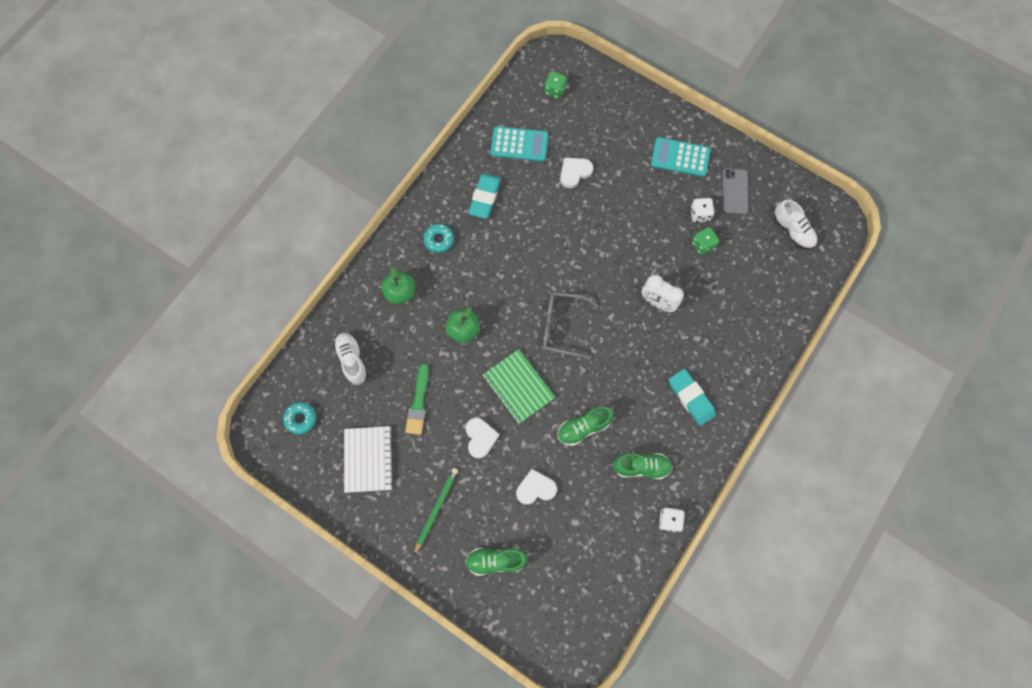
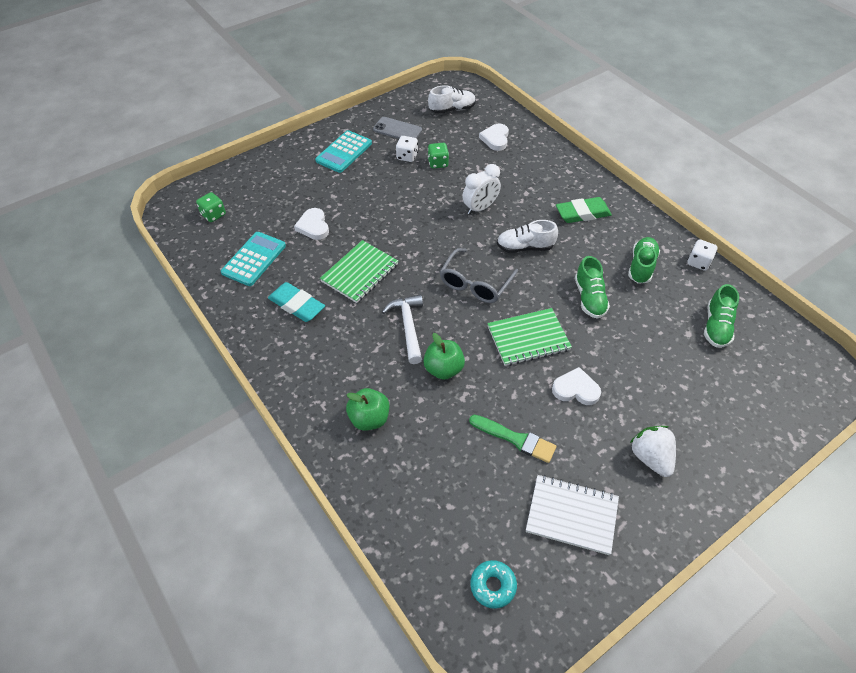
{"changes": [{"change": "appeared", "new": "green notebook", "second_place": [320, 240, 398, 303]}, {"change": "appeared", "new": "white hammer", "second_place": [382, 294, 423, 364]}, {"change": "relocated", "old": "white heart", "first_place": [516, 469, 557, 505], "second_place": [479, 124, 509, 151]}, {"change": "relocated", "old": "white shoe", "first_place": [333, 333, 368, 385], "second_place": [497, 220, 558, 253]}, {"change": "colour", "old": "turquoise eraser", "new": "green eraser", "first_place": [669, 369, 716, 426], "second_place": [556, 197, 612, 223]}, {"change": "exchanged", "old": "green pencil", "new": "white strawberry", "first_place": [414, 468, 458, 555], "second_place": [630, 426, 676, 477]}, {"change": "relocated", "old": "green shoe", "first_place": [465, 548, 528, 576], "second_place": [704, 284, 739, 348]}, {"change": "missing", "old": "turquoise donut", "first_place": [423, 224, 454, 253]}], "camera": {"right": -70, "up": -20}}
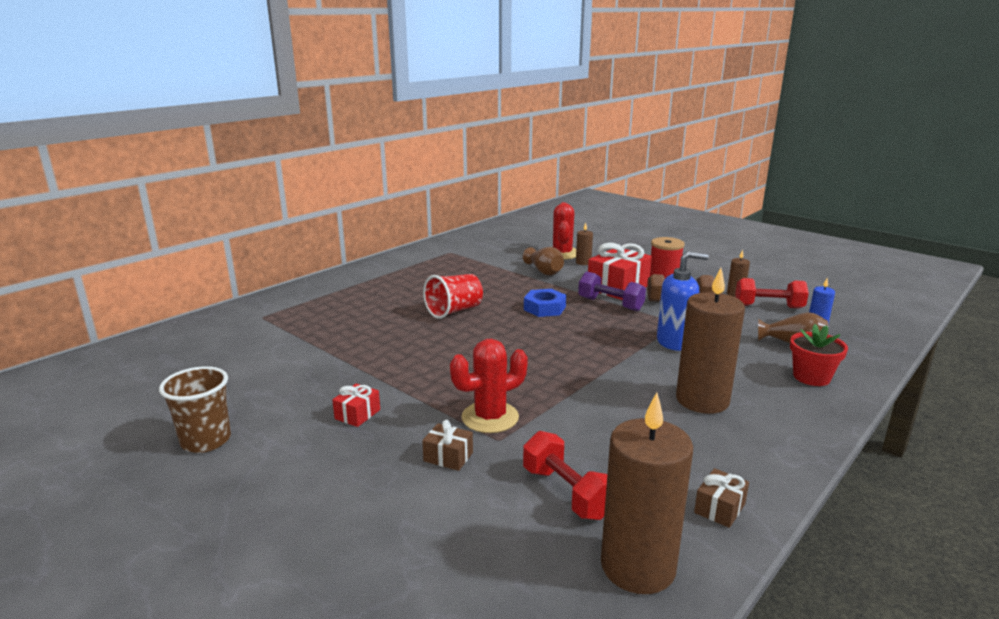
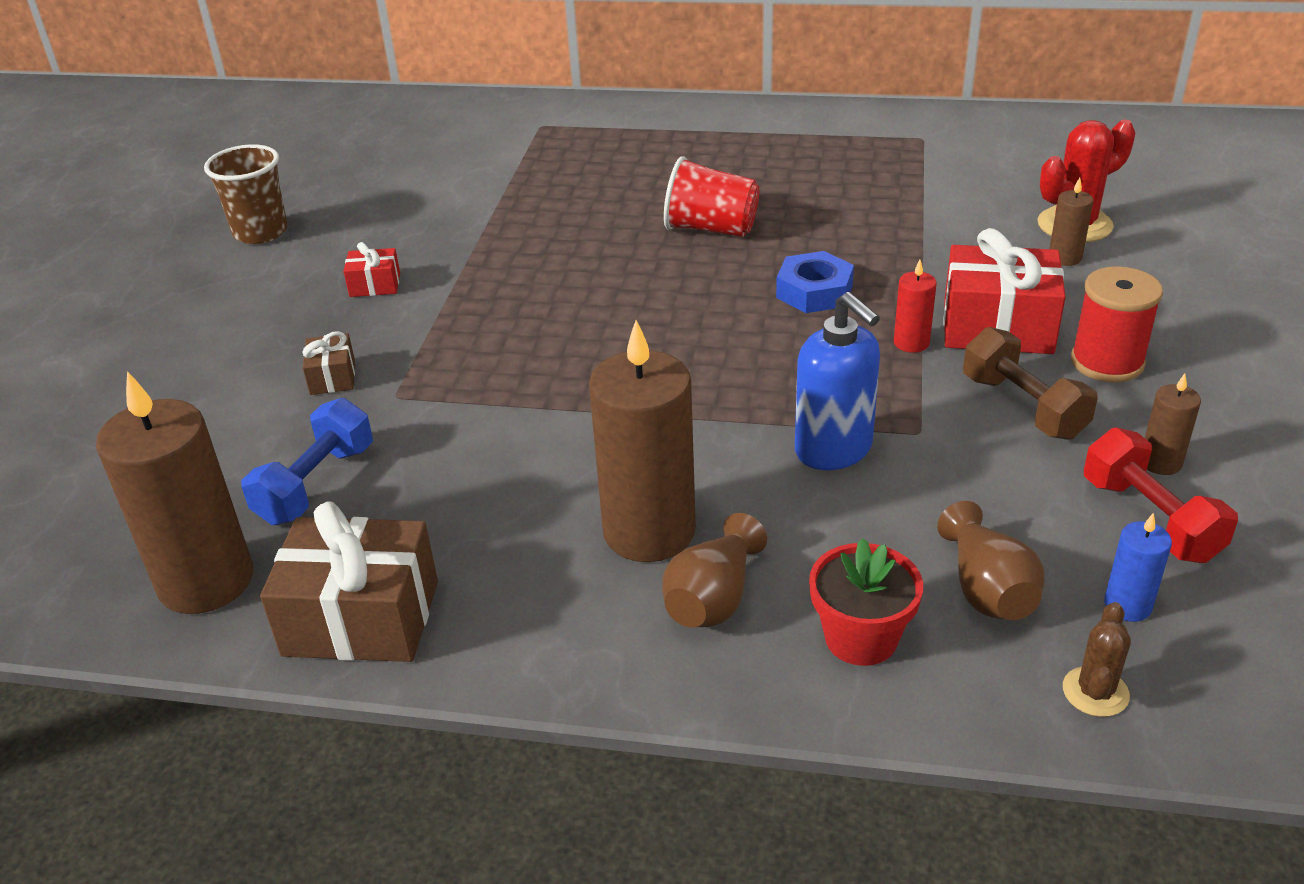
{"changes": [{"change": "colour", "old": "red dumbbell", "new": "blue dumbbell", "first_place": [523, 431, 607, 520], "second_place": [241, 398, 373, 525]}, {"change": "size", "old": "brown gift", "first_place": [694, 468, 749, 528], "second_place": [260, 501, 438, 662], "factor": 2.04}, {"change": "relocated", "old": "brown vase", "first_place": [523, 247, 564, 275], "second_place": [662, 513, 767, 628]}, {"change": "exchanged", "old": "purple dumbbell", "new": "red candle", "first_place": [578, 271, 646, 311], "second_place": [894, 260, 937, 353]}, {"change": "appeared", "new": "brown cactus", "second_place": [1063, 602, 1131, 717]}, {"change": "missing", "old": "red cactus", "first_place": [450, 339, 528, 433]}], "camera": {"right": 60, "up": 15}}
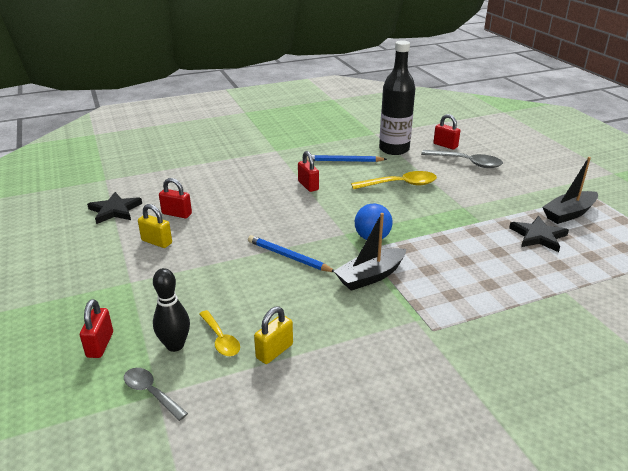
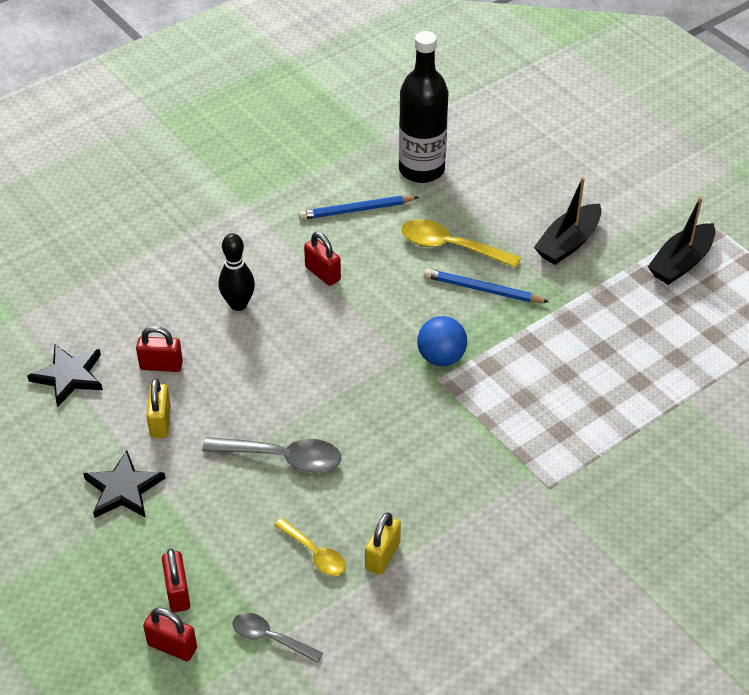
{"changes": [{"change": "relocated", "old": "black star", "first_place": [509, 216, 569, 252], "second_place": [83, 450, 165, 518]}, {"change": "relocated", "old": "red padlock", "first_place": [434, 114, 460, 150], "second_place": [143, 608, 197, 661]}, {"change": "spun", "old": "yellow padlock", "first_place": [138, 204, 172, 248], "second_place": [146, 378, 171, 438], "degrees": 75}, {"change": "relocated", "old": "grey spoon", "first_place": [421, 150, 503, 168], "second_place": [202, 437, 341, 473]}, {"change": "relocated", "old": "black bowling pin", "first_place": [153, 268, 190, 352], "second_place": [219, 233, 255, 311]}, {"change": "spun", "old": "yellow spoon", "first_place": [351, 171, 437, 189], "second_place": [401, 219, 521, 268], "degrees": -135}, {"change": "relocated", "old": "blue pencil", "first_place": [248, 235, 334, 272], "second_place": [424, 269, 549, 303]}, {"change": "relocated", "old": "black boat", "first_place": [334, 213, 406, 291], "second_place": [534, 177, 601, 265]}], "camera": {"right": -15, "up": 15}}
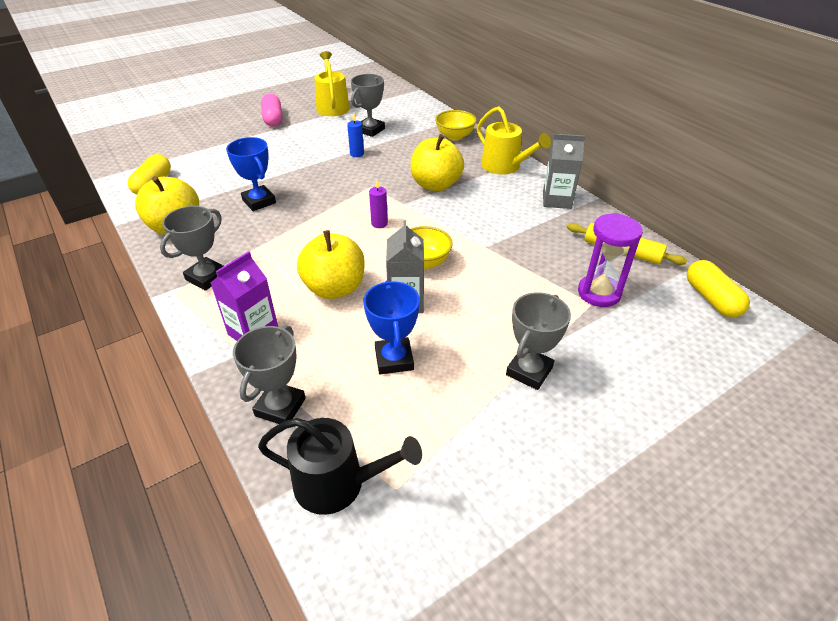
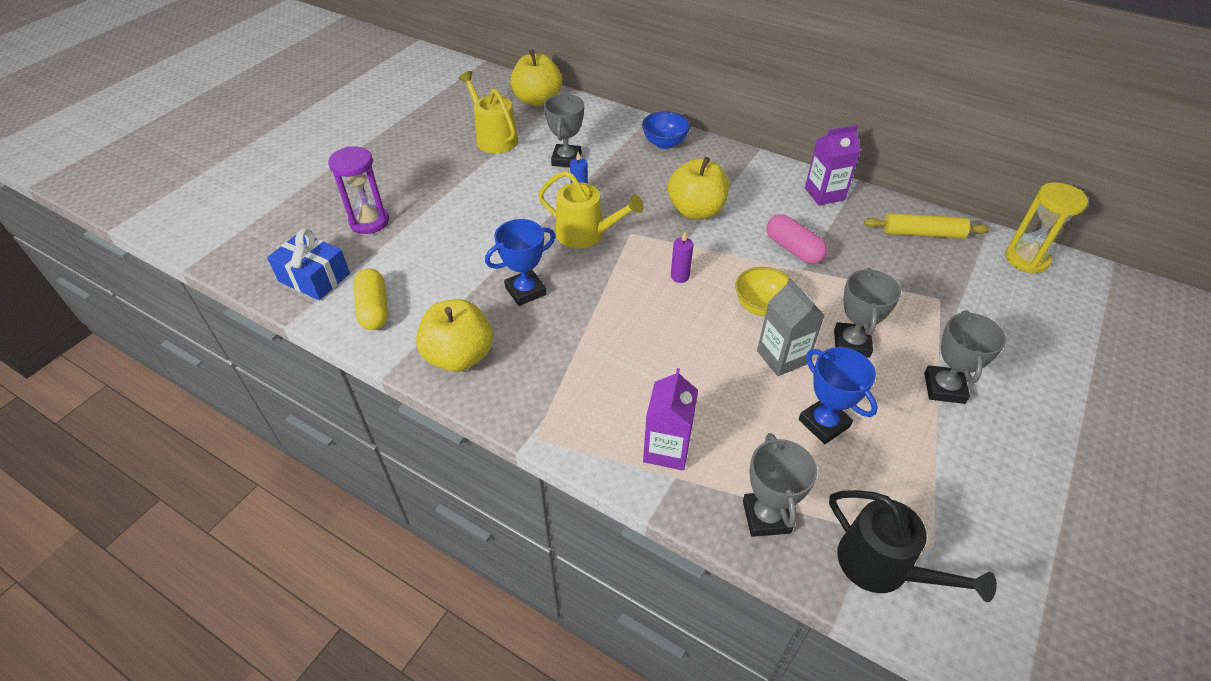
{"changes": [{"change": "appeared", "new": "blue gift", "second_place": [267, 229, 350, 300]}, {"change": "relocated", "old": "purple hourglass", "first_place": [578, 213, 643, 307], "second_place": [328, 146, 389, 234]}, {"change": "spun", "old": "blue trophy", "first_place": [226, 137, 276, 211], "second_place": [485, 219, 555, 306], "degrees": -60}, {"change": "relocated", "old": "yellow apple", "first_place": [297, 230, 365, 299], "second_place": [510, 49, 562, 107]}, {"change": "relocated", "old": "yellow watering can", "first_place": [477, 106, 551, 175], "second_place": [538, 171, 644, 249]}, {"change": "colour", "old": "yellow bowl", "new": "blue bowl", "first_place": [435, 110, 477, 141], "second_place": [642, 111, 690, 149]}, {"change": "relocated", "old": "pink capsule", "first_place": [261, 94, 283, 127], "second_place": [767, 214, 828, 264]}, {"change": "colour", "old": "grey carton", "new": "purple carton", "first_place": [543, 134, 585, 209], "second_place": [805, 125, 861, 205]}, {"change": "spun", "old": "black watering can", "first_place": [258, 418, 422, 515], "second_place": [829, 490, 997, 602], "degrees": 60}, {"change": "relocated", "old": "grey trophy", "first_place": [160, 206, 223, 291], "second_place": [834, 268, 901, 358]}, {"change": "exchanged", "old": "yellow capsule", "new": "yellow hourglass", "first_place": [687, 260, 750, 318], "second_place": [1005, 182, 1088, 274]}], "camera": {"right": -25, "up": 5}}
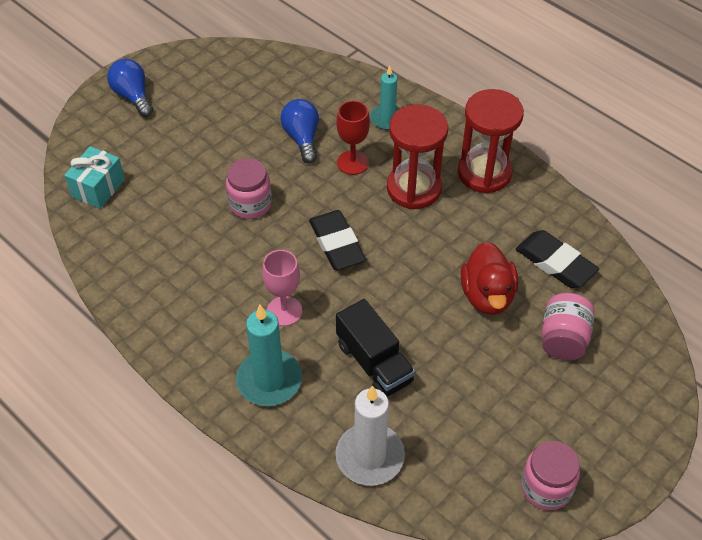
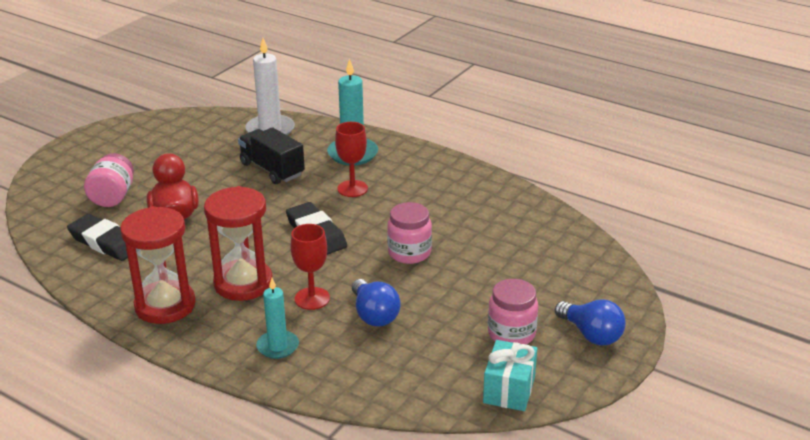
{"changes": [{"change": "colour", "old": "pink goblet", "new": "red goblet", "first_place": [262, 250, 302, 326], "second_place": [335, 122, 368, 197]}, {"change": "relocated", "old": "turquoise gift", "first_place": [64, 146, 125, 209], "second_place": [483, 340, 537, 411]}, {"change": "relocated", "old": "pink jar", "first_place": [521, 441, 580, 510], "second_place": [488, 279, 538, 344]}], "camera": {"right": 170, "up": -20}}
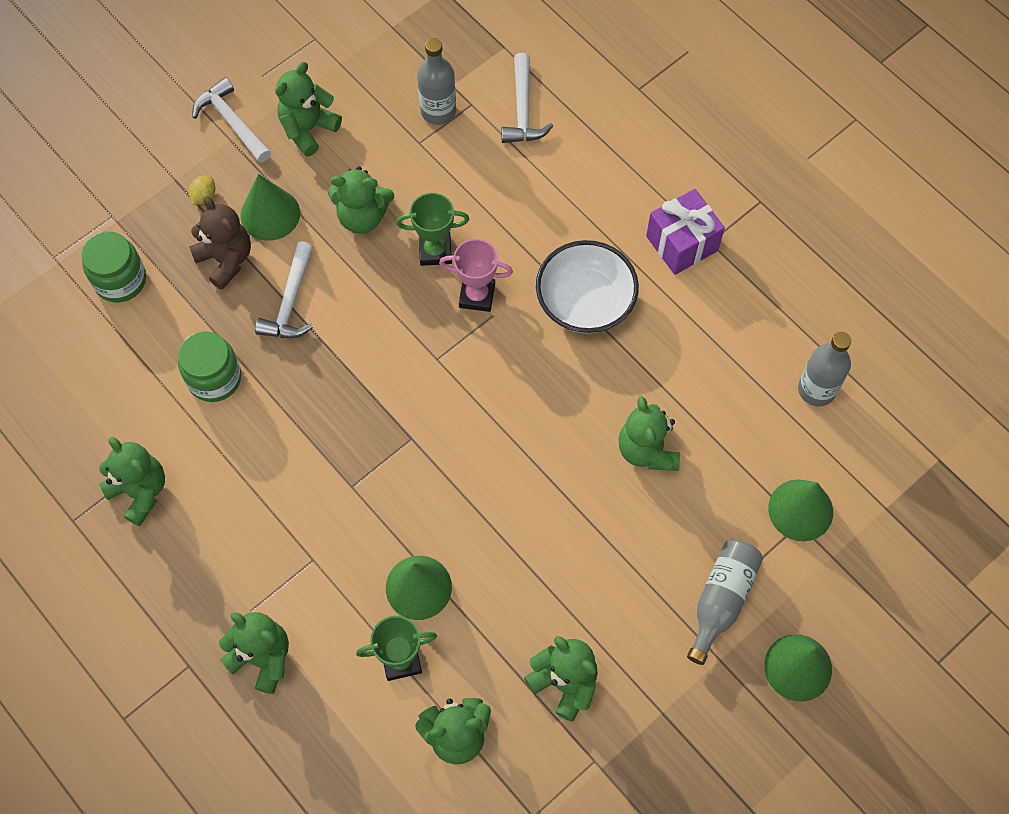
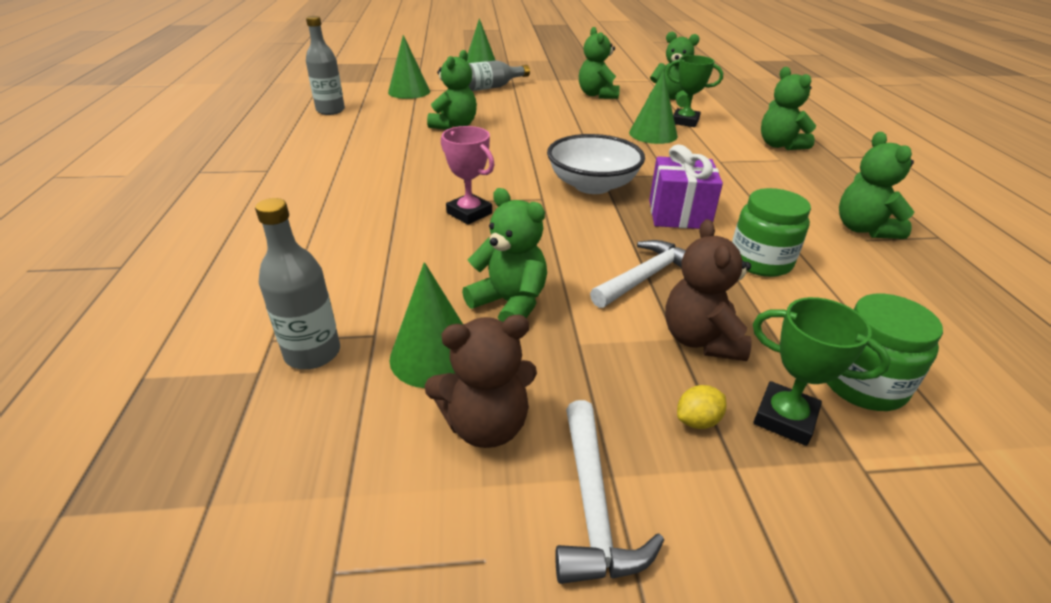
{"changes": [{"change": "relocated", "old": "green cone", "first_place": [240, 174, 300, 241], "second_place": [390, 262, 463, 388]}, {"change": "colour", "old": "green teddy bear", "new": "brown teddy bear", "first_place": [275, 62, 342, 156], "second_place": [425, 315, 537, 448]}, {"change": "relocated", "old": "white bowl", "first_place": [536, 240, 639, 333], "second_place": [547, 134, 645, 194]}, {"change": "relocated", "old": "purple gift", "first_place": [646, 189, 725, 275], "second_place": [649, 144, 723, 229]}, {"change": "relocated", "old": "green trophy", "first_place": [396, 193, 469, 266], "second_place": [753, 297, 891, 446]}, {"change": "missing", "old": "white hammer", "first_place": [502, 53, 553, 143]}], "camera": {"right": -145, "up": -30}}
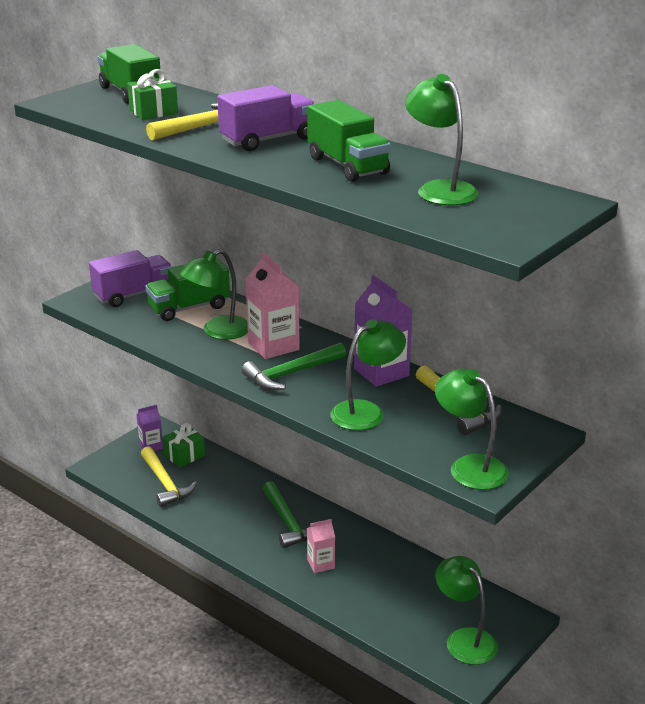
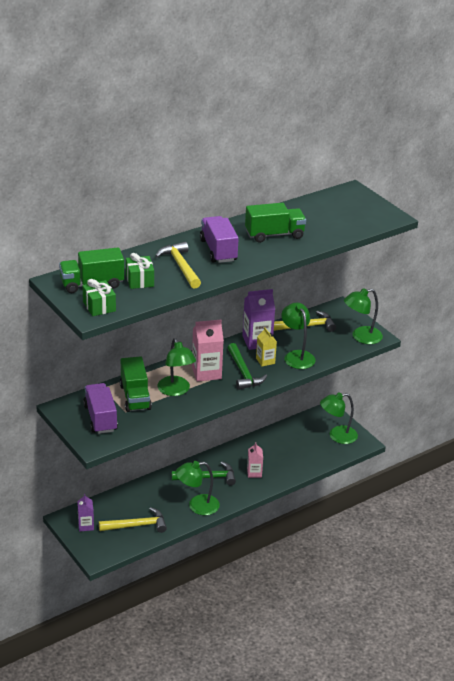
{"changes": [{"change": "relocated", "old": "green gift", "first_place": [162, 423, 205, 467], "second_place": [83, 279, 116, 316]}, {"change": "relocated", "old": "green lamp", "first_place": [405, 74, 479, 205], "second_place": [175, 461, 220, 515]}, {"change": "appeared", "new": "yellow carton", "second_place": [256, 327, 277, 367]}], "camera": {"right": -75, "up": 5}}
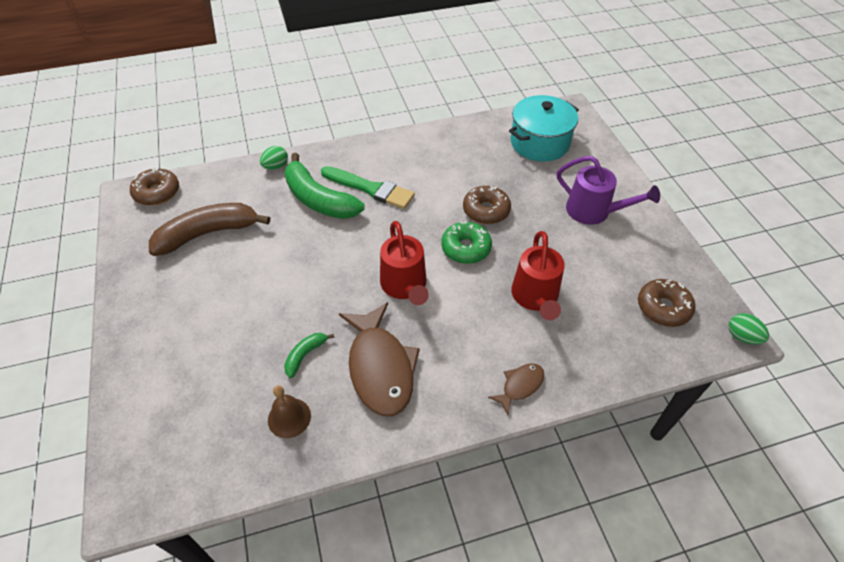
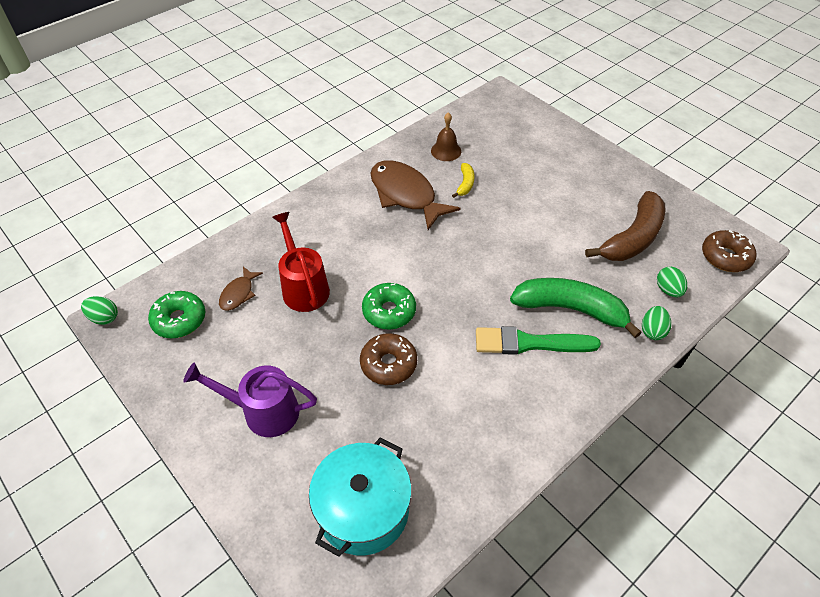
{"changes": [{"change": "colour", "old": "brown donut", "new": "green donut", "first_place": [638, 279, 696, 327], "second_place": [148, 291, 205, 338]}, {"change": "relocated", "old": "brown fish", "first_place": [488, 363, 544, 415], "second_place": [219, 267, 263, 311]}, {"change": "colour", "old": "green banana", "new": "yellow banana", "first_place": [284, 333, 334, 378], "second_place": [452, 163, 475, 198]}, {"change": "appeared", "new": "green egg", "second_place": [657, 267, 687, 297]}, {"change": "missing", "old": "red watering can", "first_place": [380, 221, 429, 305]}], "camera": {"right": 155, "up": 0}}
